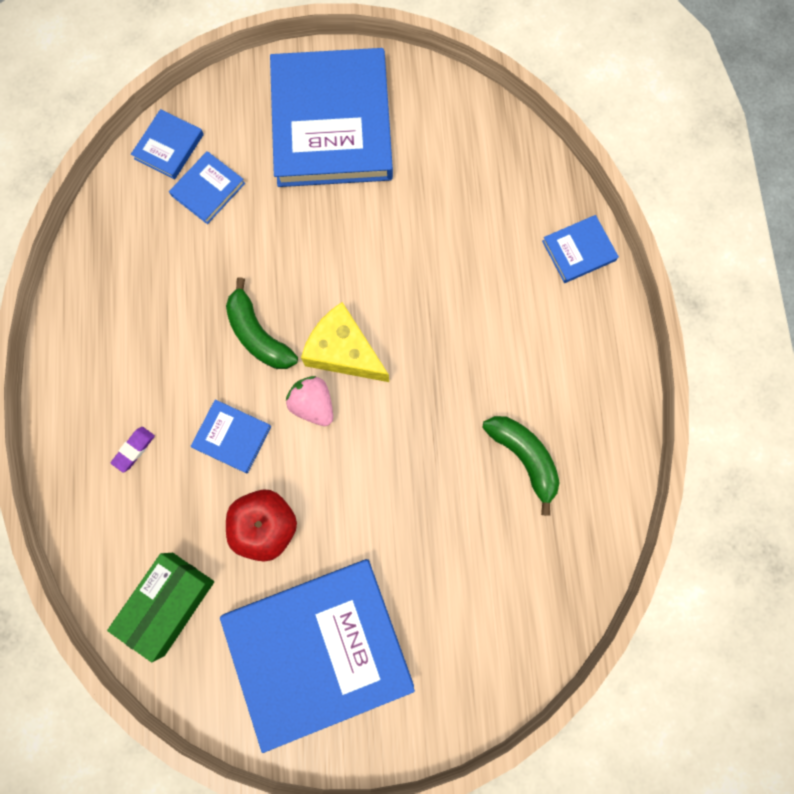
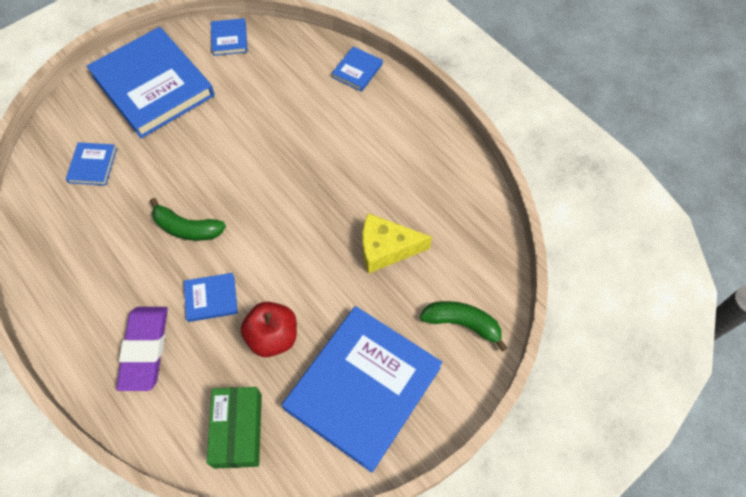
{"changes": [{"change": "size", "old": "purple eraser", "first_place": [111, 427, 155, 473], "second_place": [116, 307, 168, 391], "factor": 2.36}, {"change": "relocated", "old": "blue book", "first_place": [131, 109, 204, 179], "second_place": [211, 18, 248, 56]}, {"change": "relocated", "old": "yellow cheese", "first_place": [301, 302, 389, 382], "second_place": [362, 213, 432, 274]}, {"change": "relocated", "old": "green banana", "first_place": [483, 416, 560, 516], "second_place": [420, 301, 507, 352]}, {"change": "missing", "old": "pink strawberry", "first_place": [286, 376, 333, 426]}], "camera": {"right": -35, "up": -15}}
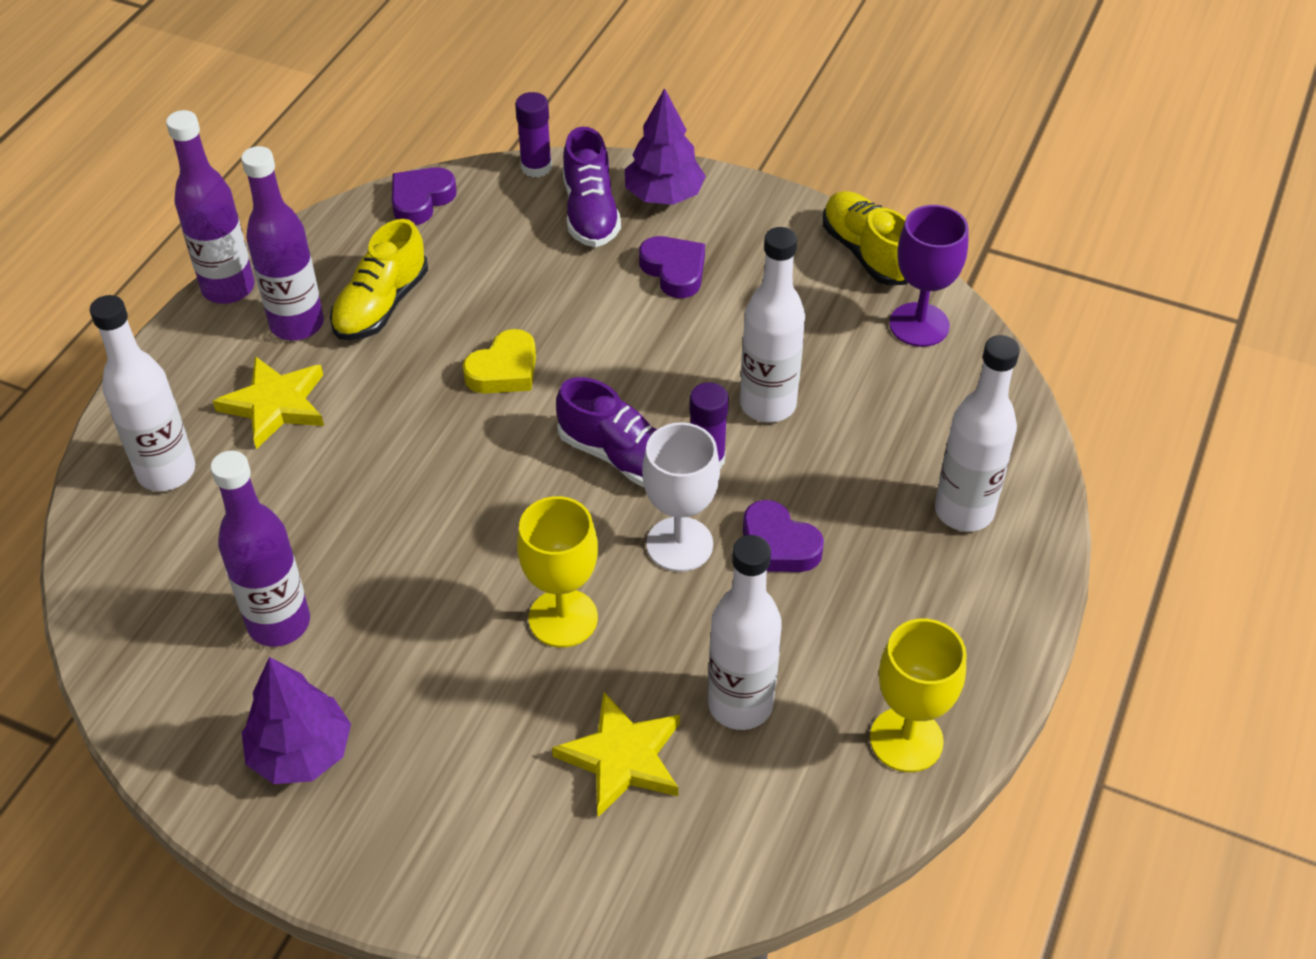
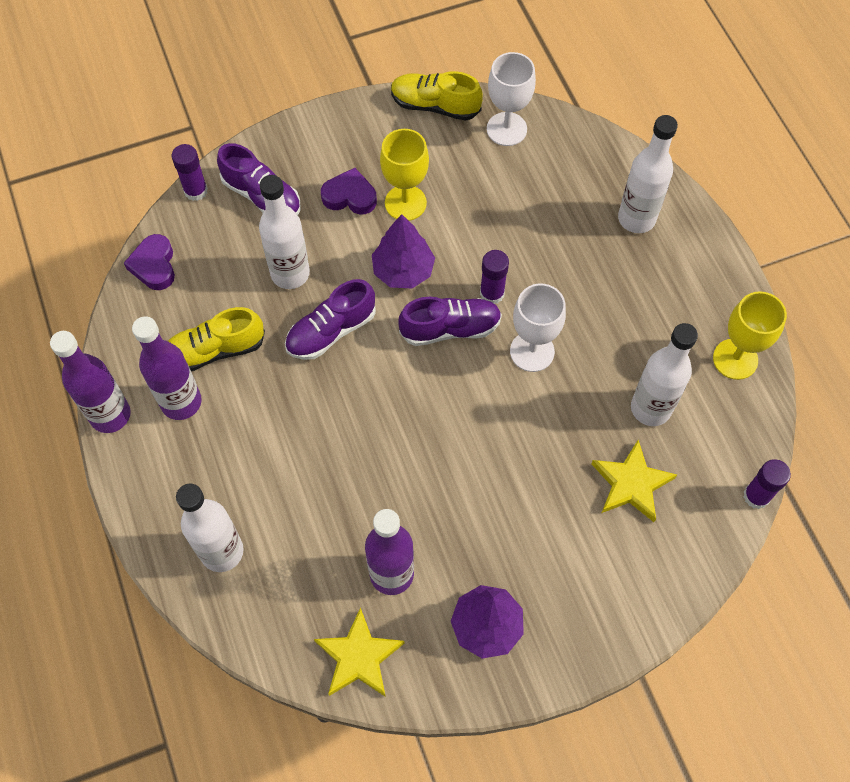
{"changes": [{"change": "spun", "old": "yellow shoe", "first_place": [330, 219, 428, 340], "second_place": [168, 307, 265, 371], "degrees": 90}, {"change": "relocated", "old": "white bottle", "first_place": [740, 227, 805, 423], "second_place": [259, 175, 310, 289]}, {"change": "exchanged", "old": "yellow heart", "new": "purple shoe", "first_place": [463, 329, 536, 393], "second_place": [285, 279, 376, 360]}, {"change": "relocated", "old": "yellow star", "first_place": [213, 356, 324, 449], "second_place": [314, 607, 405, 697]}, {"change": "relocated", "old": "purple tree", "first_place": [625, 88, 706, 205], "second_place": [372, 214, 435, 289]}, {"change": "relocated", "old": "yellow goblet", "first_place": [517, 496, 598, 647], "second_place": [380, 129, 429, 221]}, {"change": "colour", "old": "purple goblet", "new": "white goblet", "first_place": [889, 205, 968, 347], "second_place": [487, 52, 536, 146]}, {"change": "appeared", "new": "purple glue stick", "second_place": [743, 459, 791, 509]}, {"change": "missing", "old": "purple heart", "first_place": [743, 500, 824, 572]}], "camera": {"right": -45, "up": 15}}
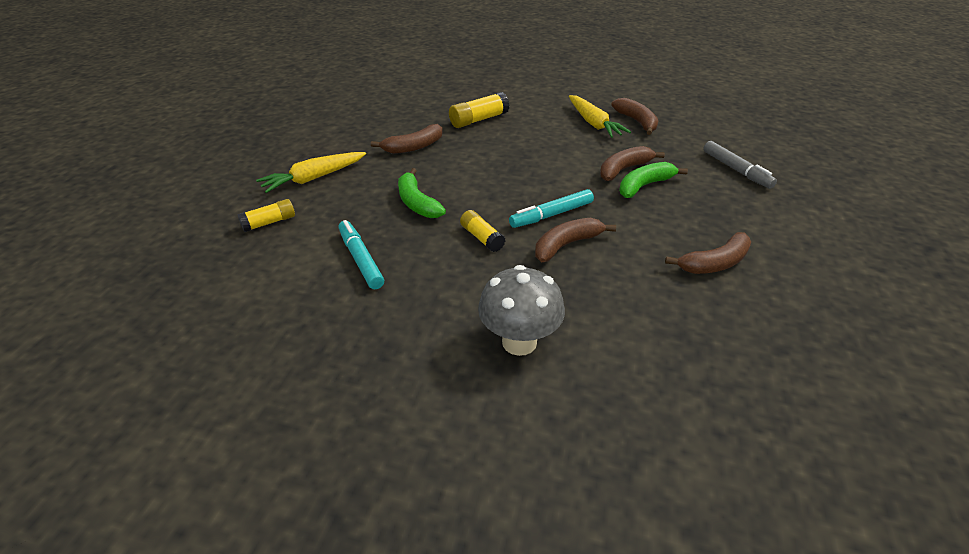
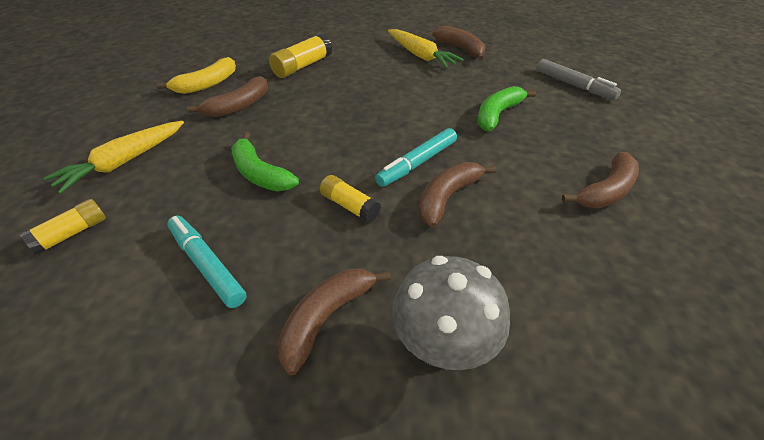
{"changes": [{"change": "appeared", "new": "yellow banana", "second_place": [157, 57, 236, 94]}, {"change": "relocated", "old": "brown banana", "first_place": [600, 146, 665, 181], "second_place": [277, 268, 391, 375]}], "camera": {"right": -15, "up": 5}}
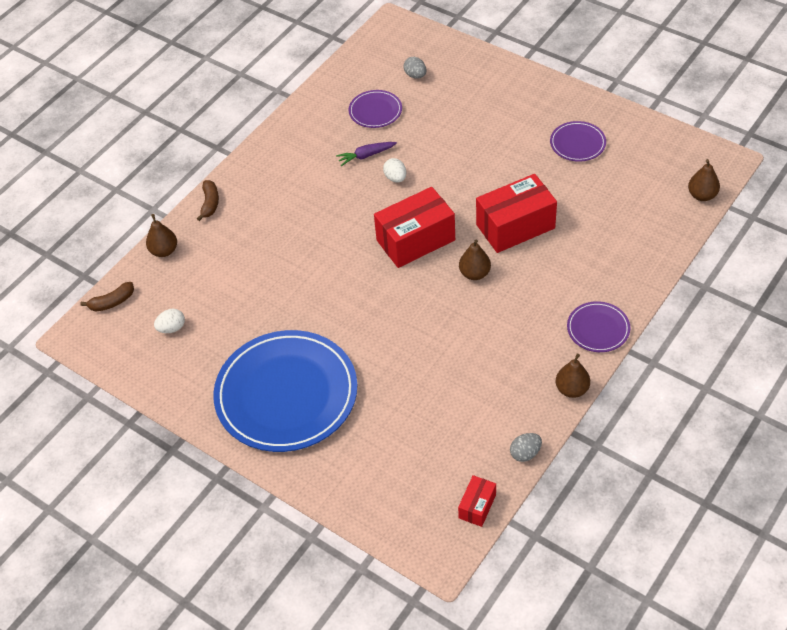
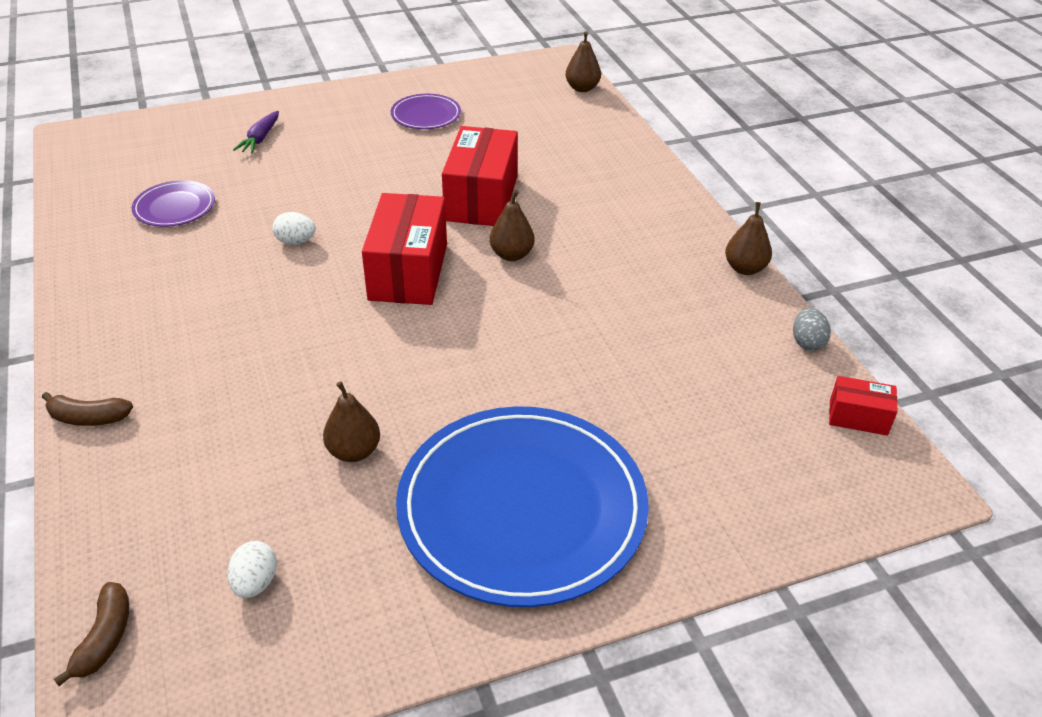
{"changes": [{"change": "spun", "old": "brown banana", "first_place": [197, 180, 219, 221], "second_place": [42, 392, 133, 426], "degrees": 150}, {"change": "relocated", "old": "purple carrot", "first_place": [336, 142, 397, 166], "second_place": [233, 111, 279, 154]}, {"change": "relocated", "old": "brown pear", "first_place": [146, 214, 177, 257], "second_place": [323, 381, 380, 462]}, {"change": "spun", "old": "red box", "first_place": [458, 475, 496, 527], "second_place": [829, 376, 898, 436], "degrees": -45}, {"change": "missing", "old": "grey egg", "first_place": [403, 57, 426, 79]}, {"change": "missing", "old": "purple plate", "first_place": [567, 301, 630, 352]}], "camera": {"right": -60, "up": -10}}
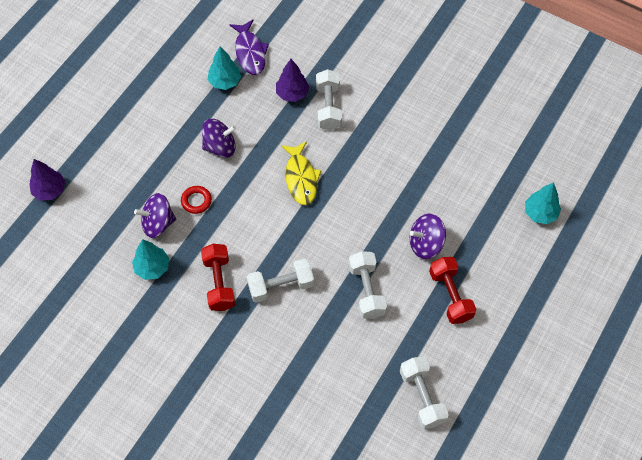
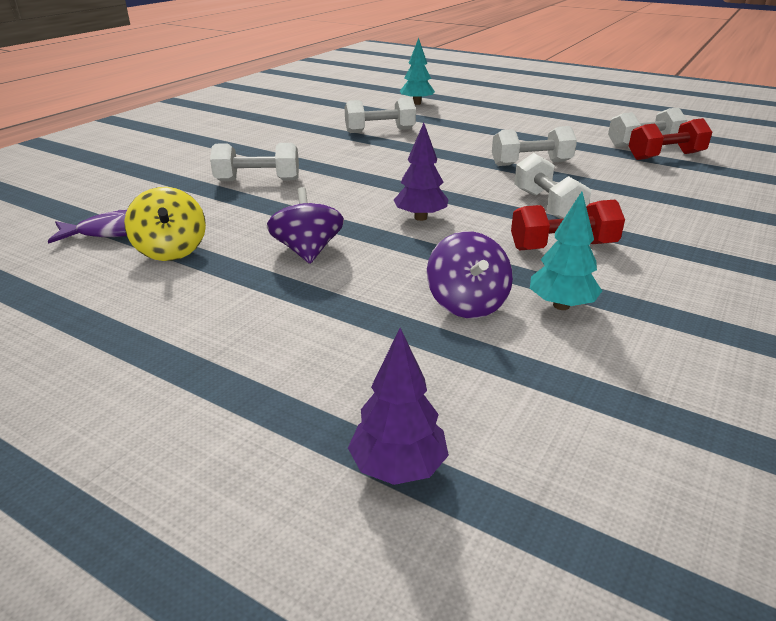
{"changes": [{"change": "exchanged", "old": "turquoise tree", "new": "yellow spinning top", "first_place": [208, 46, 241, 90], "second_place": [124, 187, 206, 261]}, {"change": "appeared", "new": "white dumbbell", "second_place": [345, 97, 416, 133]}, {"change": "relocated", "old": "purple tree", "first_place": [276, 59, 310, 102], "second_place": [394, 123, 449, 221]}, {"change": "relocated", "old": "red dumbbell", "first_place": [429, 257, 476, 324], "second_place": [629, 118, 712, 160]}, {"change": "missing", "old": "red ring", "first_place": [181, 186, 212, 214]}, {"change": "missing", "old": "yellow fish", "first_place": [281, 141, 322, 205]}, {"change": "missing", "old": "purple spinning top", "first_place": [410, 213, 446, 259]}], "camera": {"right": -90, "up": -30}}
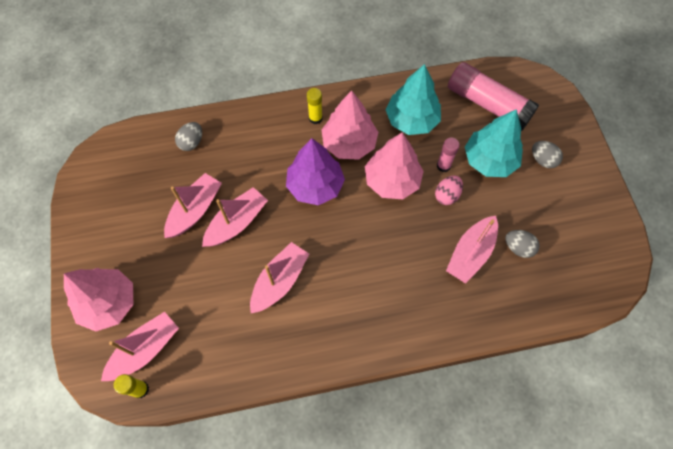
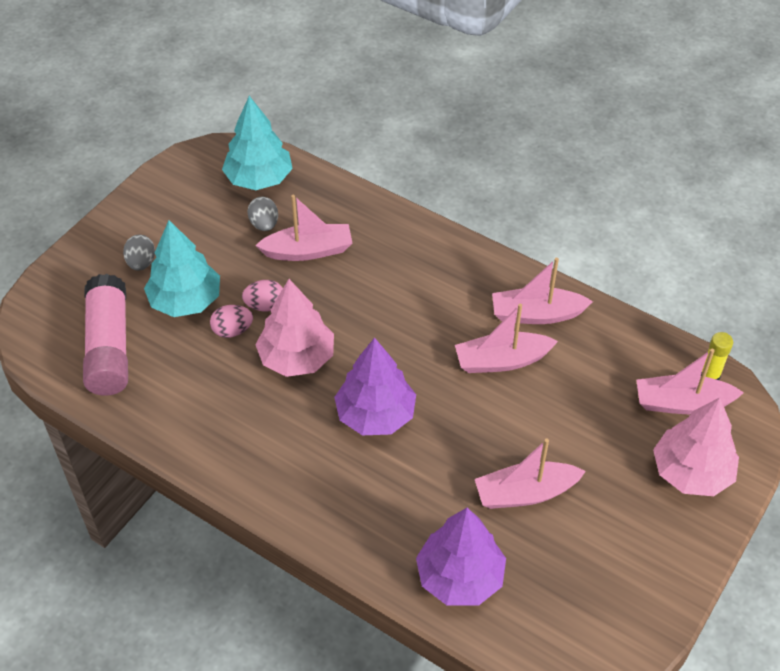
{"changes": [{"change": "exchanged", "old": "pink glue stick", "new": "pink egg", "first_place": [437, 138, 460, 172], "second_place": [210, 305, 253, 338]}, {"change": "relocated", "old": "turquoise tree", "first_place": [386, 64, 441, 135], "second_place": [222, 96, 293, 190]}, {"change": "exchanged", "old": "grey egg", "new": "purple tree", "first_place": [175, 122, 202, 151], "second_place": [416, 508, 506, 606]}, {"change": "relocated", "old": "pink boat", "first_place": [202, 187, 268, 247], "second_place": [492, 258, 593, 324]}, {"change": "missing", "old": "yellow glue stick", "first_place": [307, 88, 323, 124]}, {"change": "missing", "old": "pink tree", "first_place": [321, 90, 378, 160]}], "camera": {"right": -135, "up": -15}}
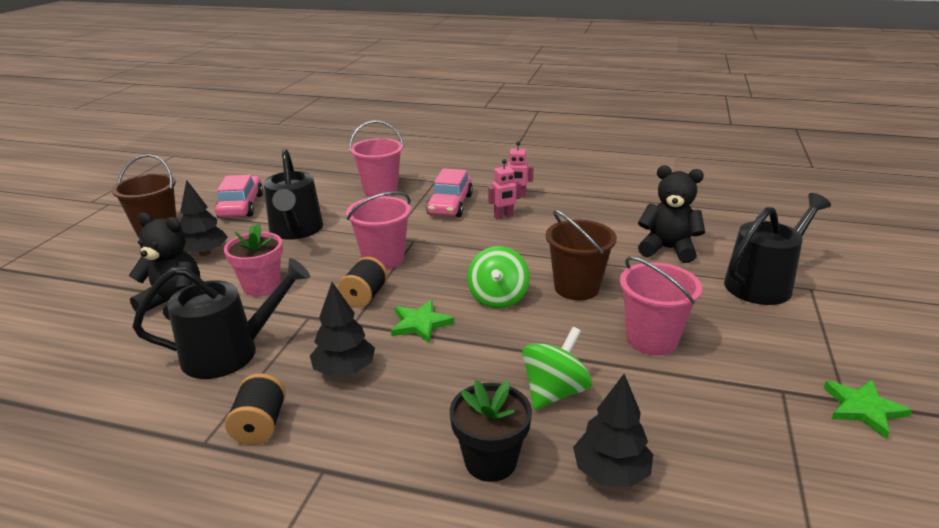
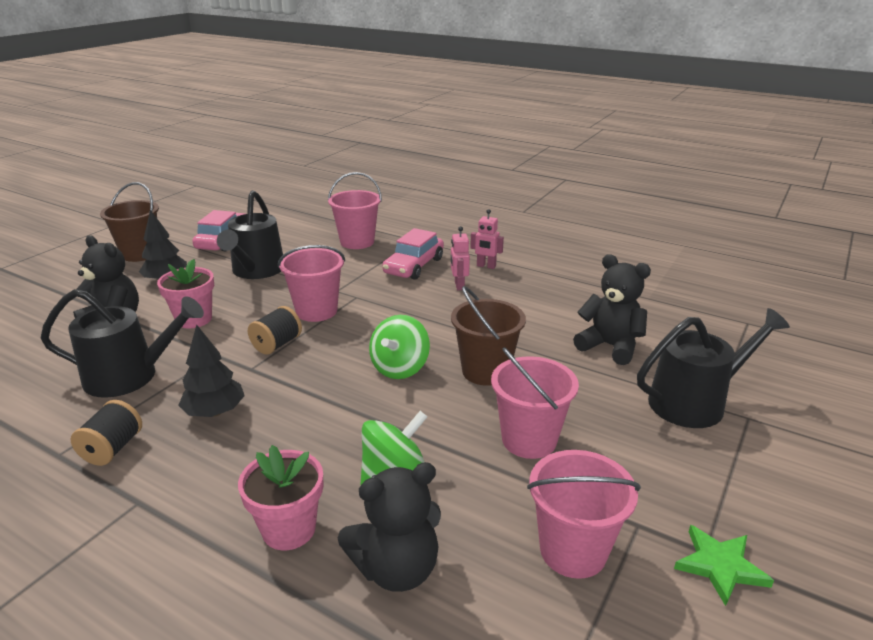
{"changes": [{"change": "colour", "old": "black flower pot", "new": "pink flower pot", "first_place": [450, 380, 532, 482], "second_place": [238, 445, 323, 550]}, {"change": "exchanged", "old": "black tree", "new": "black teddy bear", "first_place": [573, 374, 653, 487], "second_place": [338, 462, 441, 592]}, {"change": "spun", "old": "pink robot", "first_place": [488, 159, 521, 220], "second_place": [451, 226, 470, 290], "degrees": 90}, {"change": "appeared", "new": "pink bucket", "second_place": [527, 450, 641, 579]}, {"change": "missing", "old": "green star", "first_place": [391, 300, 454, 343]}], "camera": {"right": 15, "up": 0}}
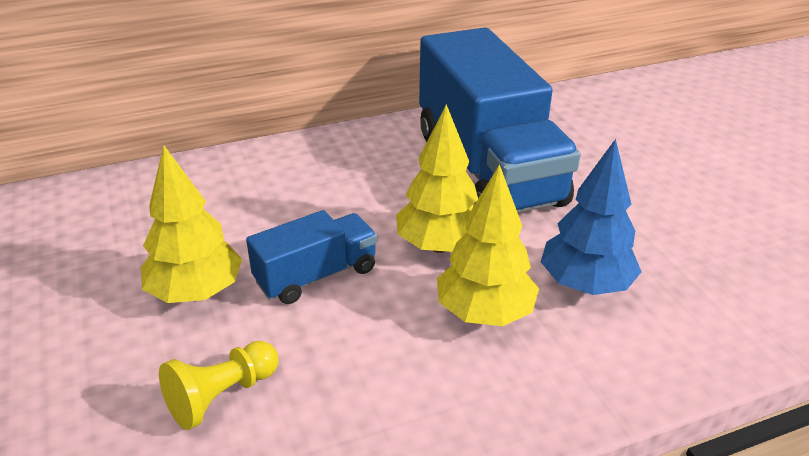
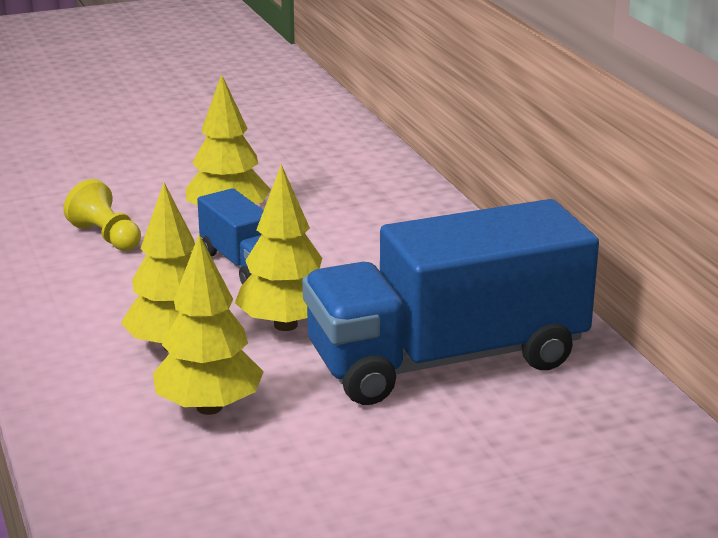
{"changes": [{"change": "colour", "old": "blue tree", "new": "yellow tree", "first_place": [541, 139, 642, 295], "second_place": [153, 234, 264, 415]}], "camera": {"right": 90, "up": -10}}
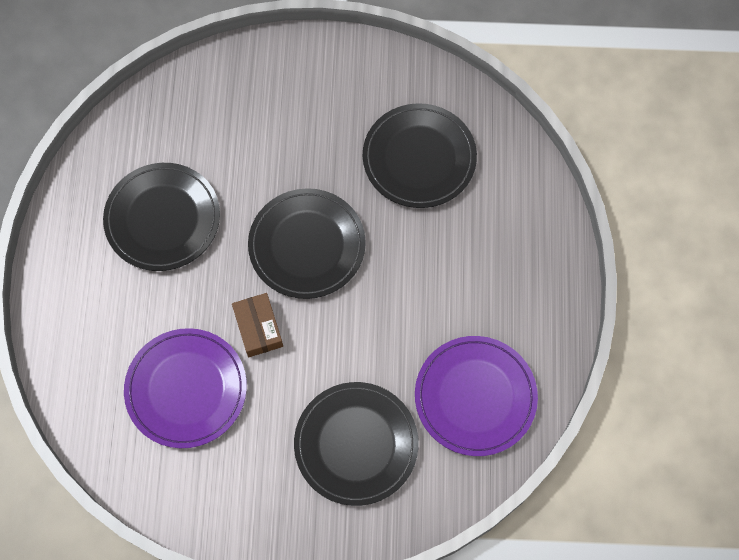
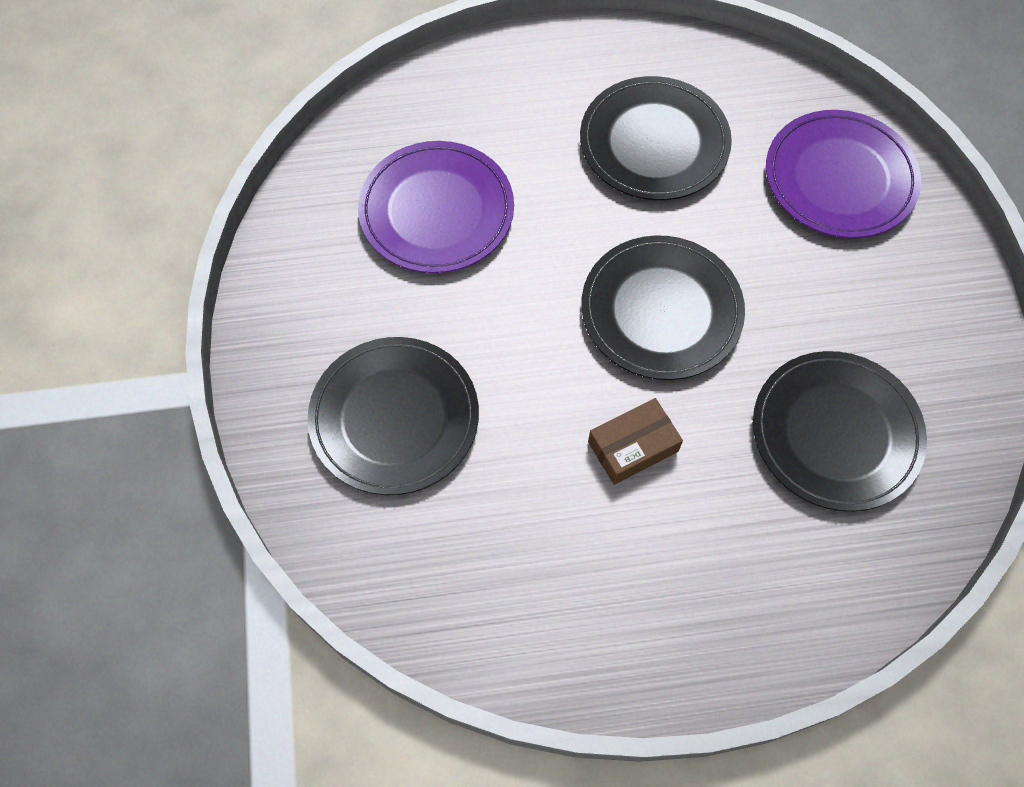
{"changes": [{"change": "relocated", "old": "brown box", "first_place": [232, 293, 283, 357], "second_place": [588, 398, 683, 485]}, {"change": "relocated", "old": "purple plate", "first_place": [415, 336, 538, 456], "second_place": [766, 110, 921, 238]}], "camera": {"right": 80, "up": -5}}
